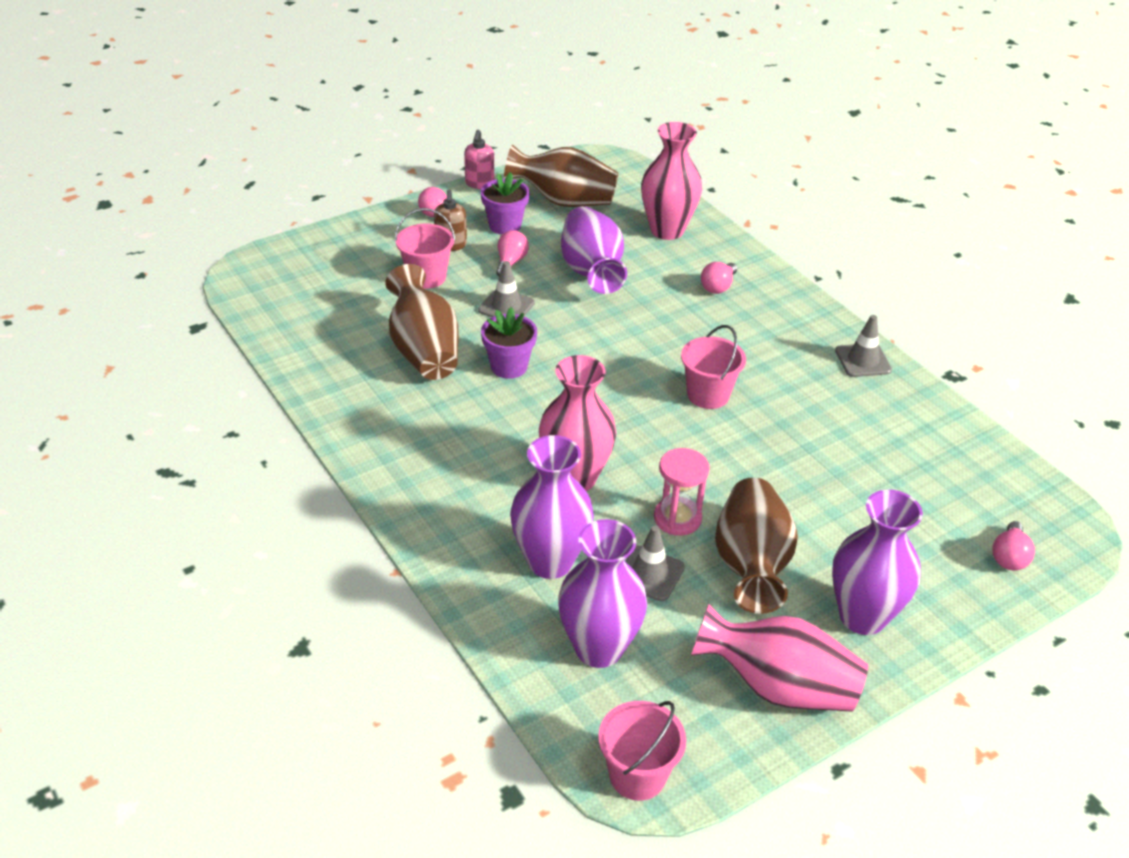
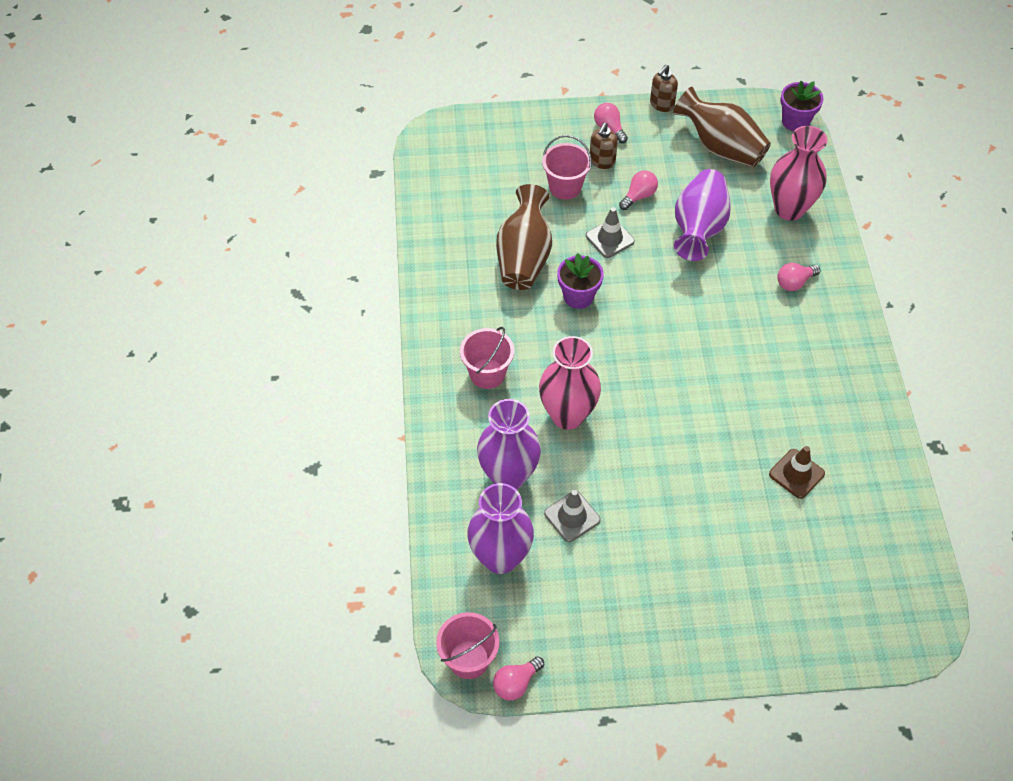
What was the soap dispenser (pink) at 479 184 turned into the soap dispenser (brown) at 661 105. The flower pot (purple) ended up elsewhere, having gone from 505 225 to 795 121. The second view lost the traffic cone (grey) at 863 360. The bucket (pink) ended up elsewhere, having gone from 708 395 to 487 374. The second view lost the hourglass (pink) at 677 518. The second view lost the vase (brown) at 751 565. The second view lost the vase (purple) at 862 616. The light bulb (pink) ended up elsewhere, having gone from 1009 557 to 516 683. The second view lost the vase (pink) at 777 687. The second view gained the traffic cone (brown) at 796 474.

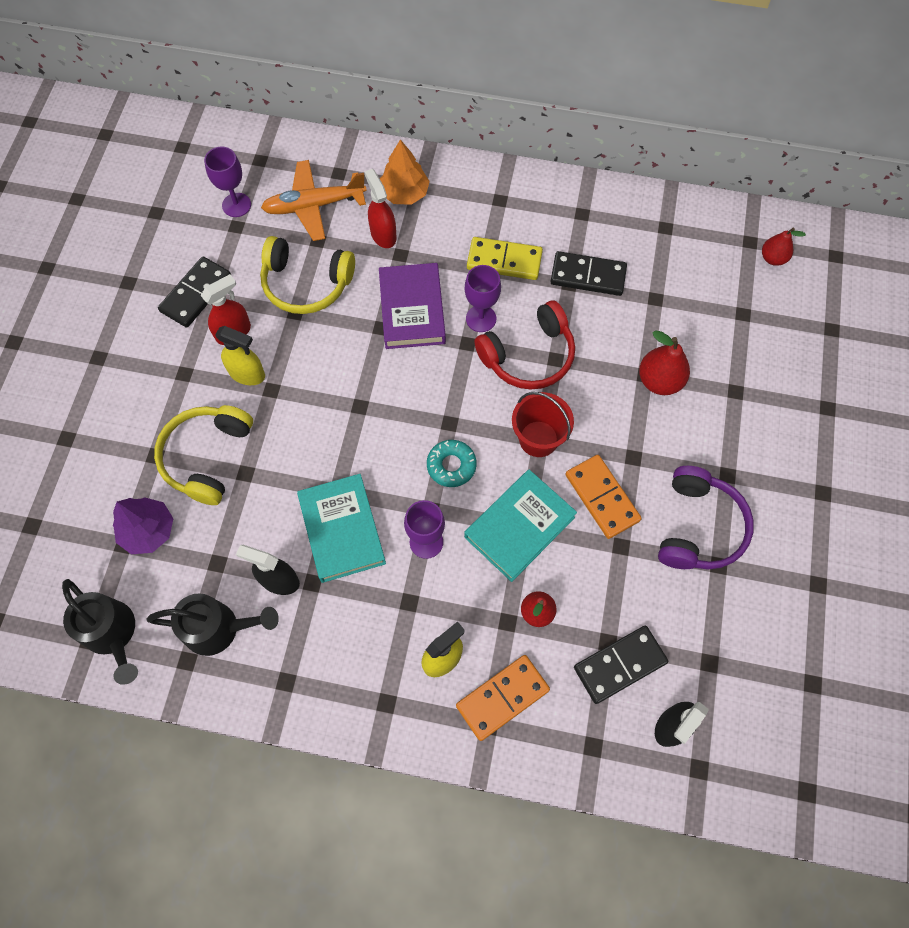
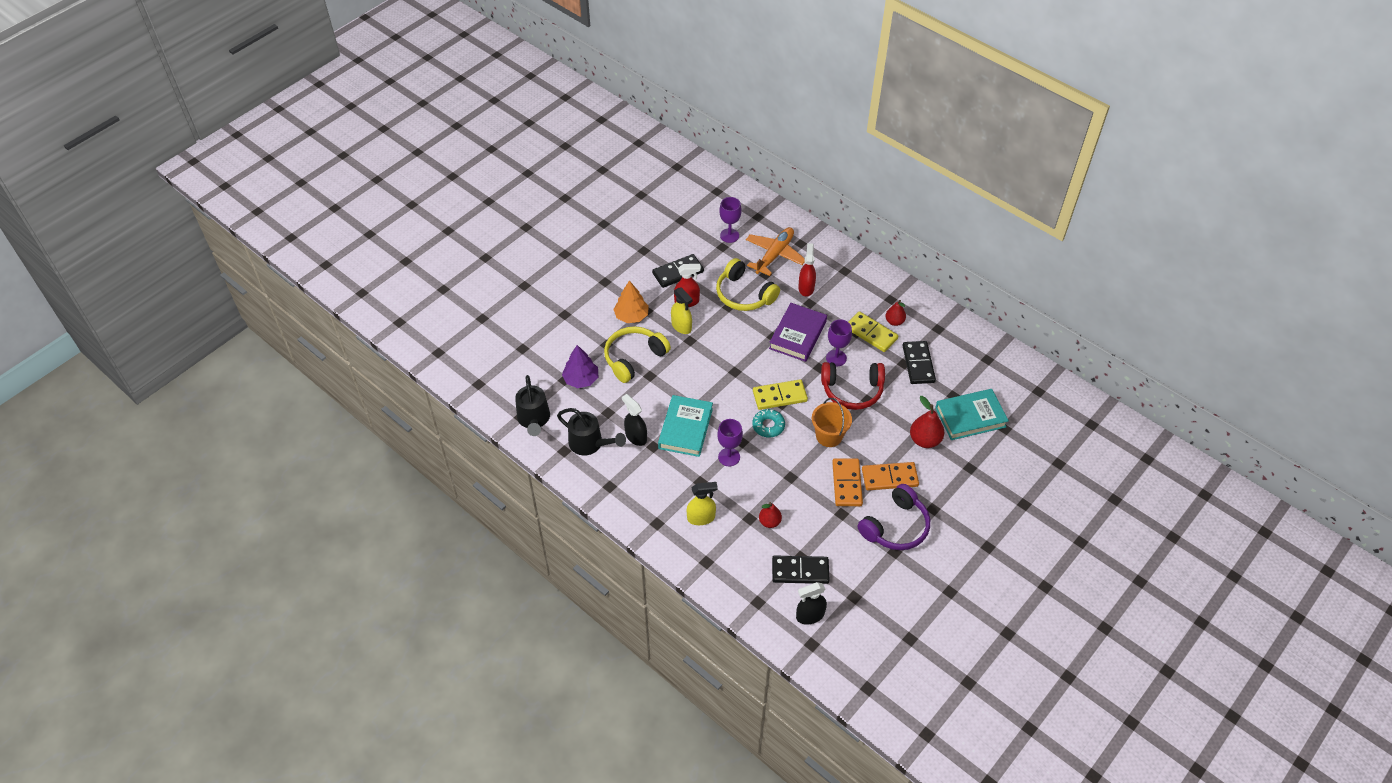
The tree (orange) ended up elsewhere, having gone from 404 193 to 631 316. The plane (orange) at 314 206 ended up facing another way, 105 degrees clockwise from before. The pear (red) ended up elsewhere, having gone from 773 258 to 894 321. The domino (black) at 588 276 ended up facing another way, 45 degrees clockwise from before. What was the bucket (red) at 538 439 turned into the bucket (orange) at 829 436. The book (turquoise) ended up elsewhere, having gone from 519 527 to 970 417. The domino (orange) ended up elsewhere, having gone from 502 698 to 889 478. The second view gained the domino (yellow) at 779 396.

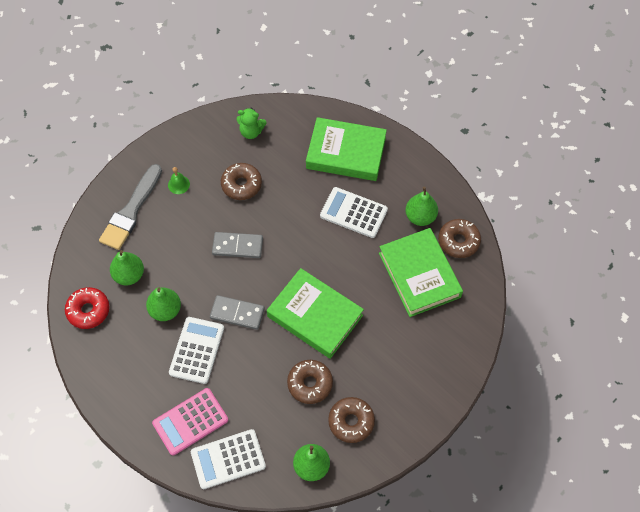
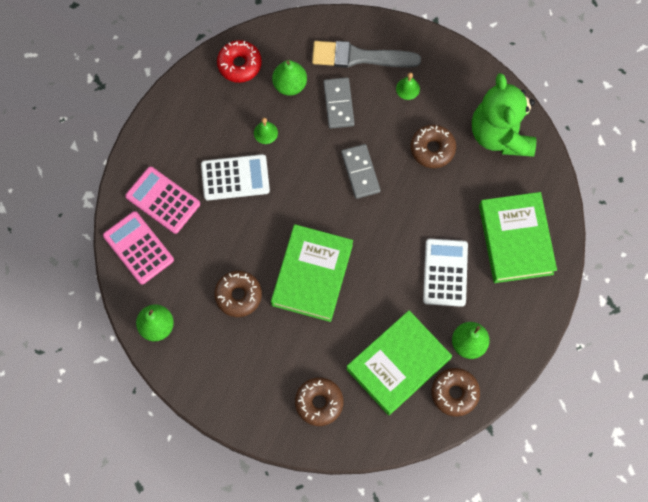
The size of the teddy bear (green) at 251 132 changed by a factor of 2.15. Where the pear (green) stood at 165 310, the bell (green) came to stand at 265 132. The domino (grey) ended up elsewhere, having gone from 237 313 to 338 104. The donut (brown) ended up elsewhere, having gone from 351 422 to 319 402. What was the calculator (white) at 228 459 turned into the calculator (pink) at 138 248.

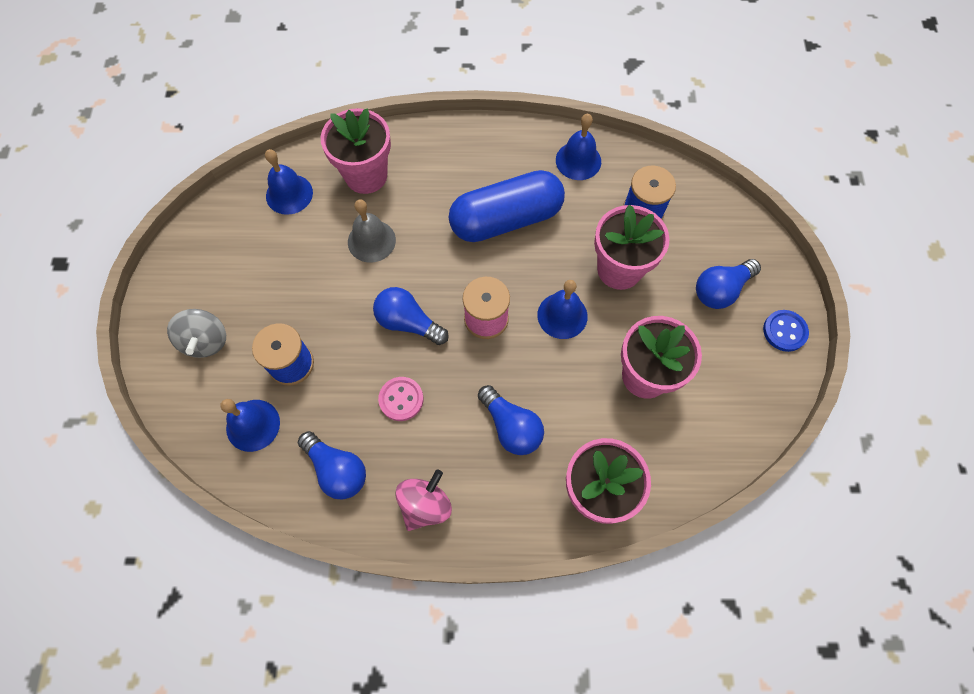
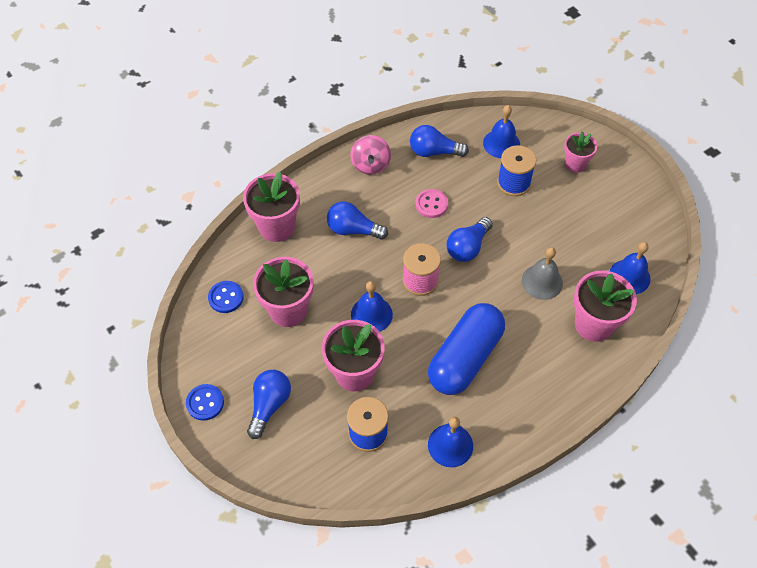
The light bulb (blue) at 408 322 ended up facing another way, 135 degrees clockwise from before. Where the spinning top (grey) stood at 206 341, the flower pot (pink) came to stand at 575 164. The second view gained the button (blue) at 226 297.

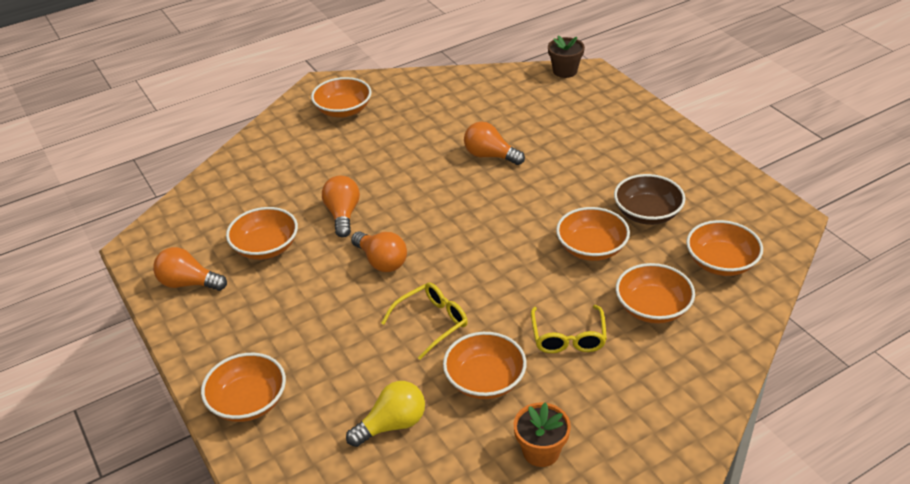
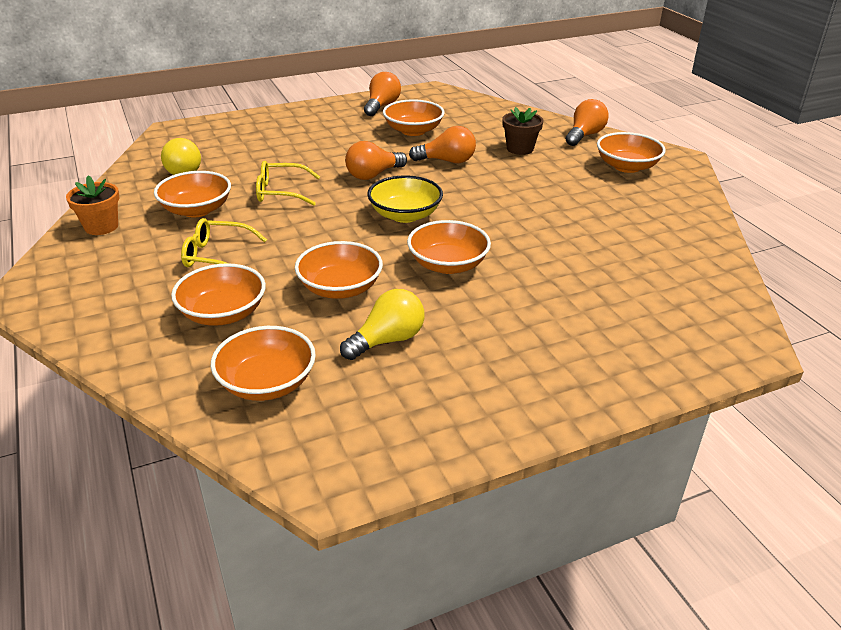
The flower pot (brown) ended up elsewhere, having gone from 565 71 to 520 149. The light bulb (orange) ended up elsewhere, having gone from 490 156 to 584 135. Where the bowl (brown) stood at 647 213, the light bulb (yellow) came to stand at 387 340. The glasses (yellow) at 431 323 ended up facing another way, 120 degrees clockwise from before. The bowl (orange) ended up elsewhere, having gone from 248 402 to 448 264. The second view gained the bowl (yellow) at 405 215.

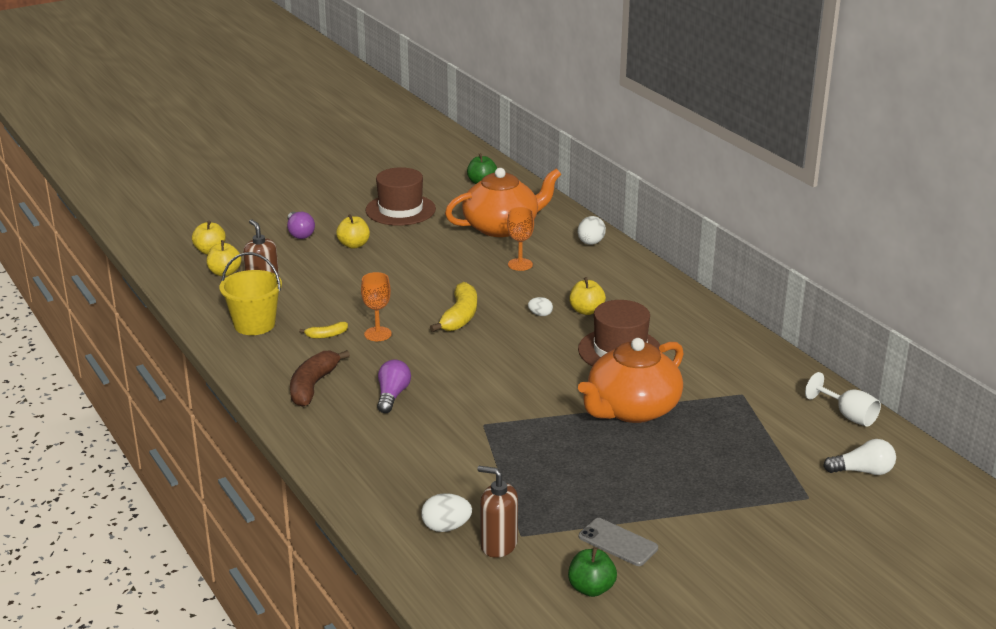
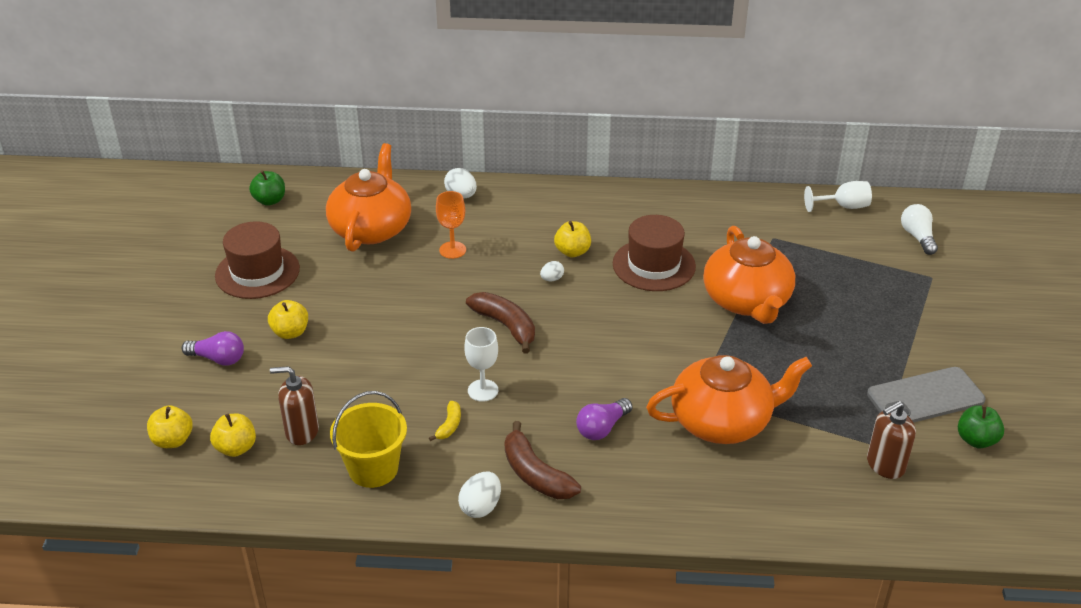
What was the goblet (orange) at 378 334 turned into the goblet (white) at 483 390. What was the banana (yellow) at 460 316 turned into the banana (brown) at 506 326. The light bulb (purple) at 392 395 ended up facing another way, 90 degrees counterclockwise from before. The light bulb (white) at 863 471 ended up facing another way, 45 degrees counterclockwise from before. The egg (white) ended up elsewhere, having gone from 446 527 to 480 507. The size of the phone (grey) at 618 542 changed by a factor of 1.57. The second view gained the teapot (orange) at 722 421.

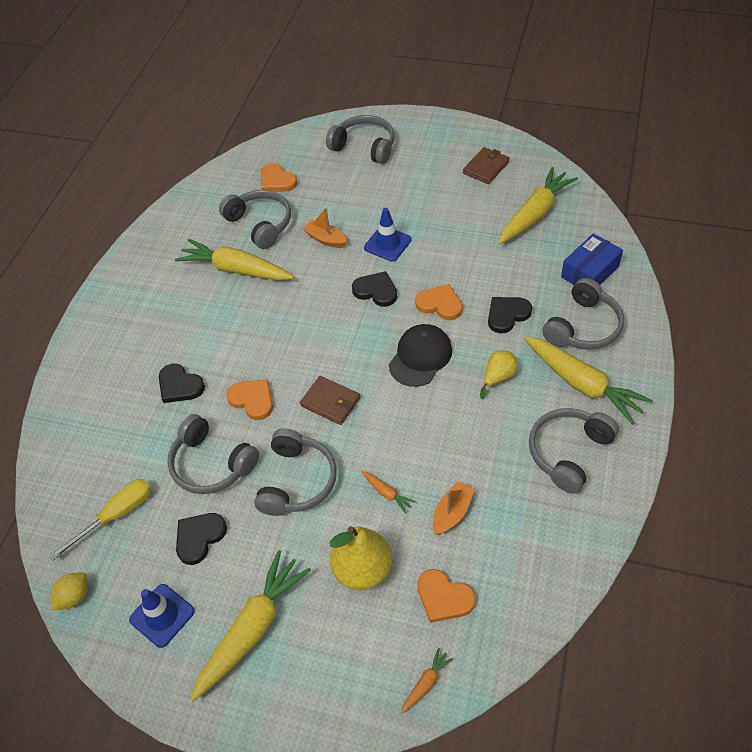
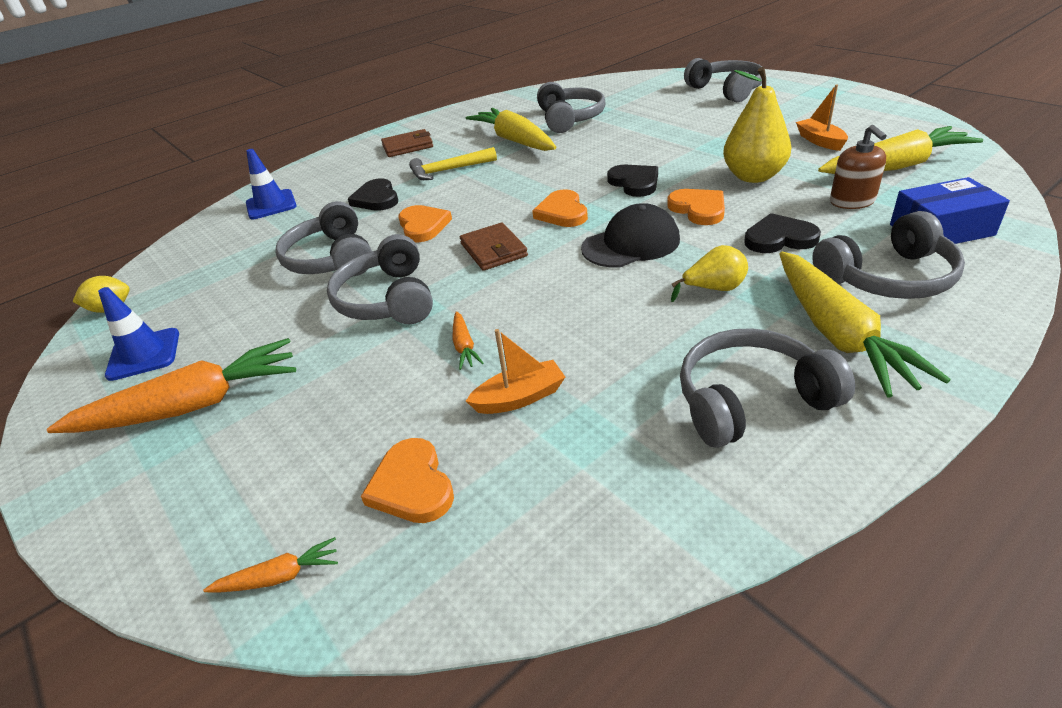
The wallet (brown) ended up elsewhere, having gone from 486 167 to 408 146. The heart (orange) ended up elsewhere, having gone from 277 181 to 562 212. The boat (orange) ended up elsewhere, having gone from 325 239 to 820 141. The traffic cone (blue) ended up elsewhere, having gone from 387 244 to 271 205. The headphones (grey) at 297 481 ended up facing another way, 120 degrees clockwise from before. The second view lost the screwdriver (yellow) at 116 515. The second view lost the heart (black) at 199 537. The pear (yellow) ended up elsewhere, having gone from 362 569 to 753 176. What was the carrot (yellow) at 252 629 turned into the carrot (orange) at 192 406. The second view gained the soap dispenser (brown) at 852 201. The second view gained the hammer (yellow) at 449 170.

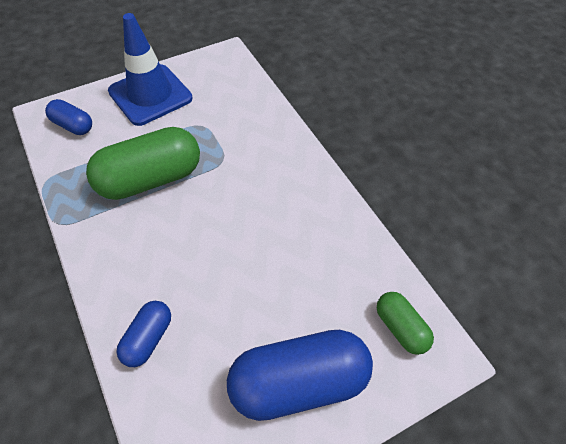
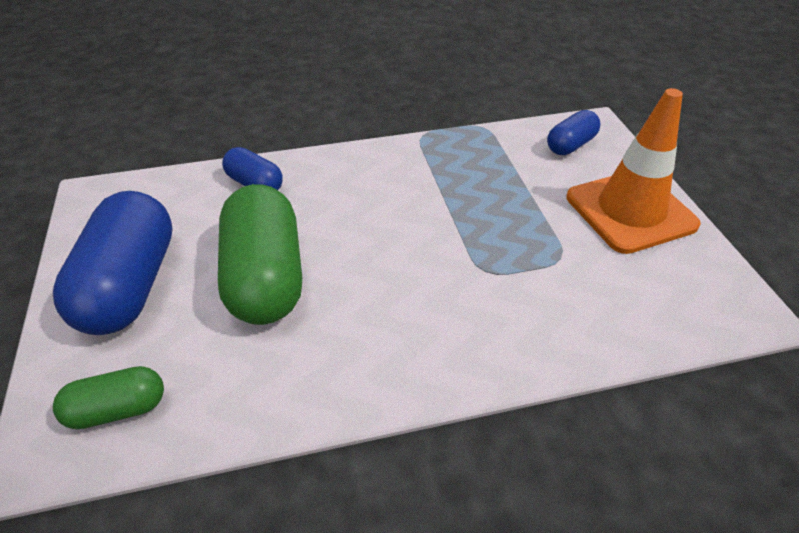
What was the traffic cone (blue) at 150 95 turned into the traffic cone (orange) at 630 211. The capsule (green) ended up elsewhere, having gone from 150 179 to 265 277.

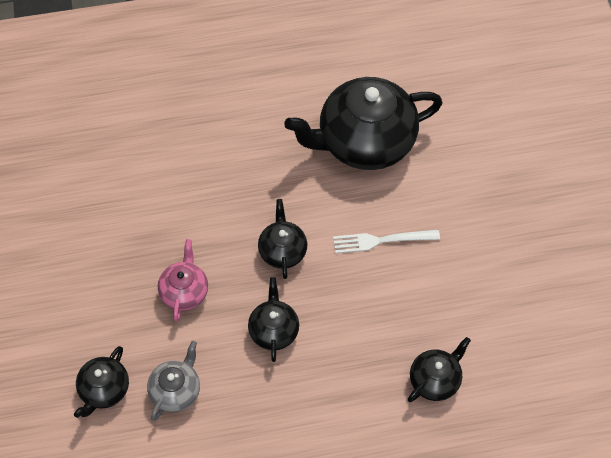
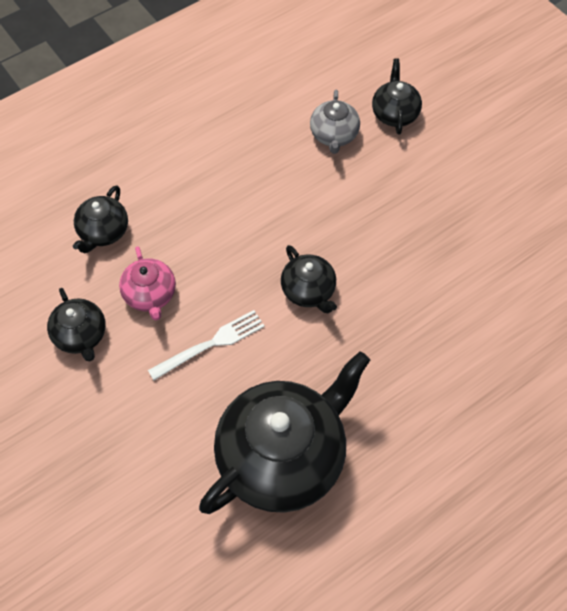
The teapot (pink) ended up elsewhere, having gone from 184 291 to 150 295. The teapot (black) ended up elsewhere, having gone from 274 330 to 81 335.

